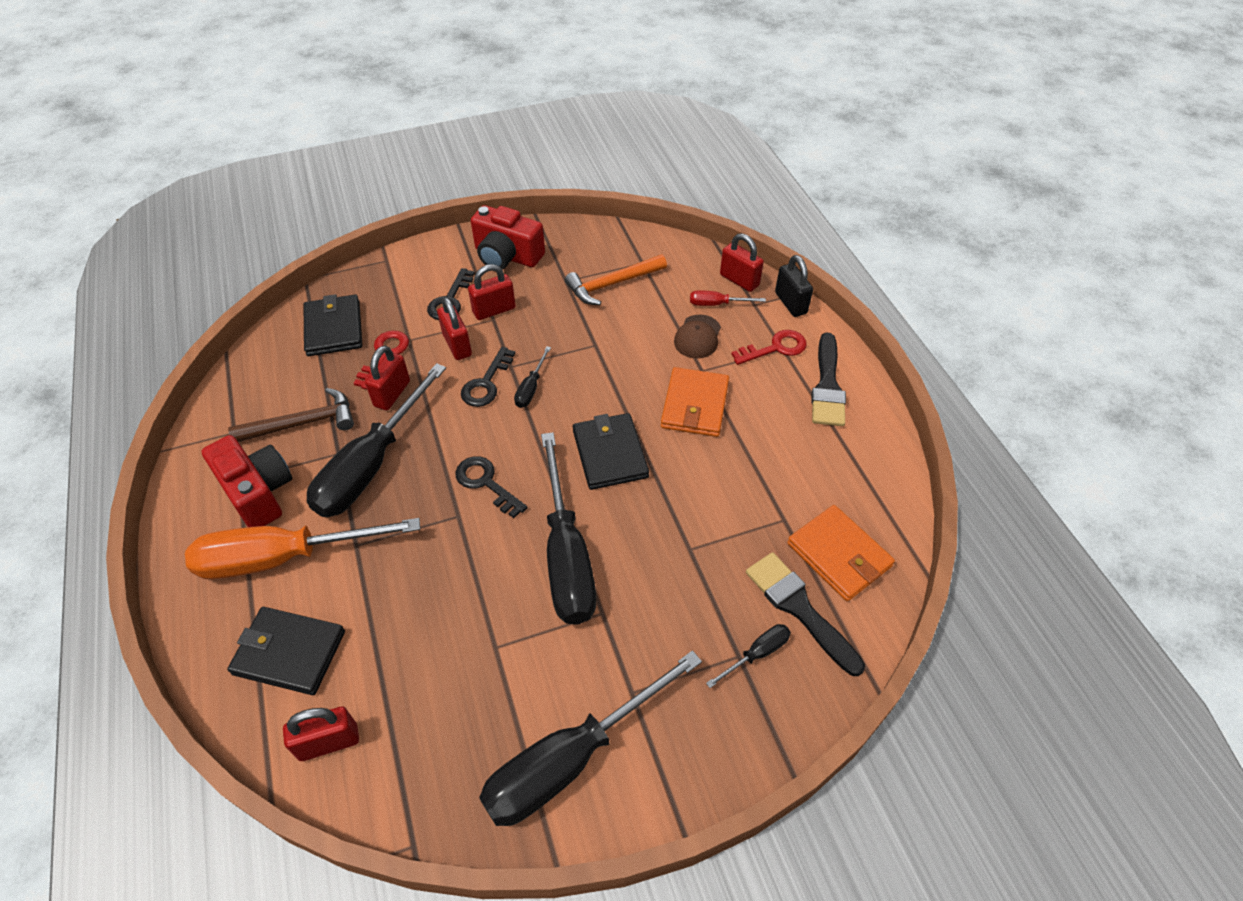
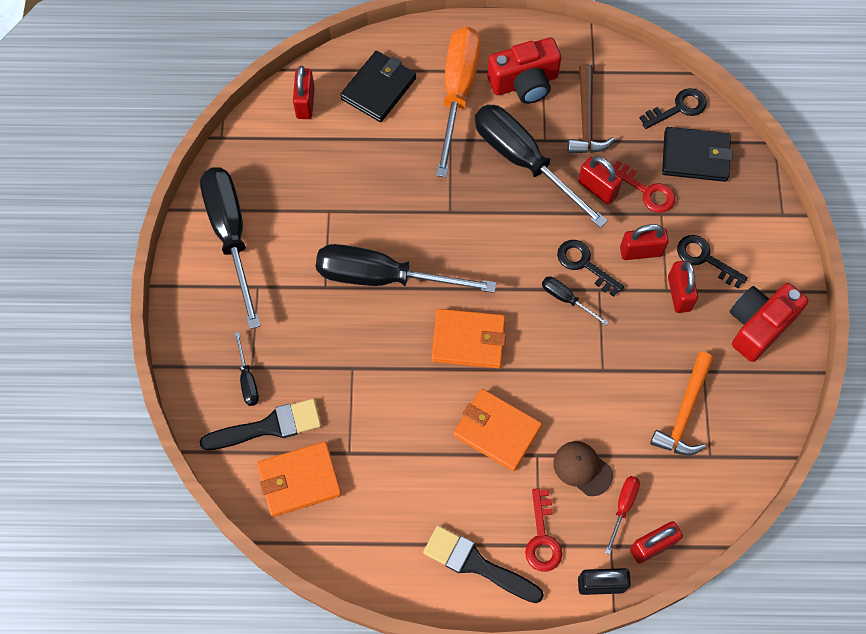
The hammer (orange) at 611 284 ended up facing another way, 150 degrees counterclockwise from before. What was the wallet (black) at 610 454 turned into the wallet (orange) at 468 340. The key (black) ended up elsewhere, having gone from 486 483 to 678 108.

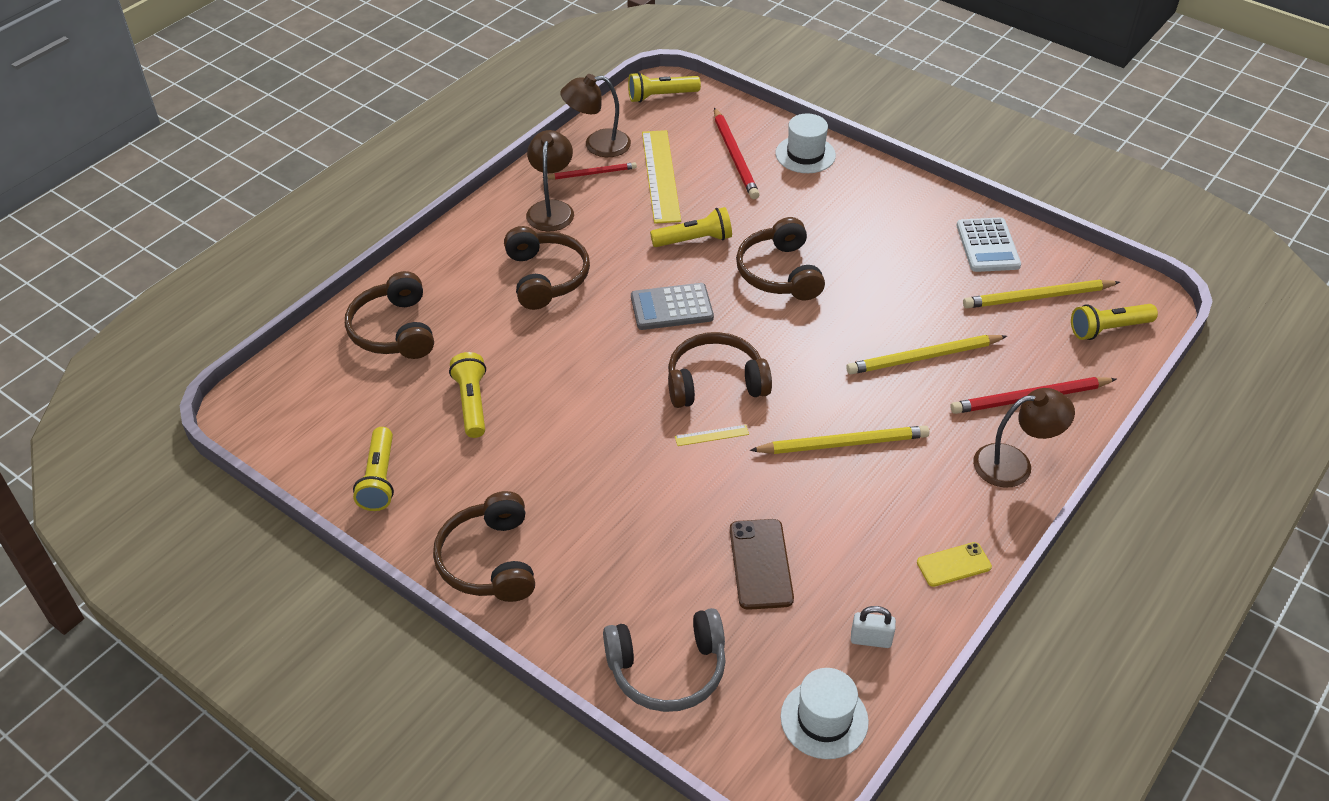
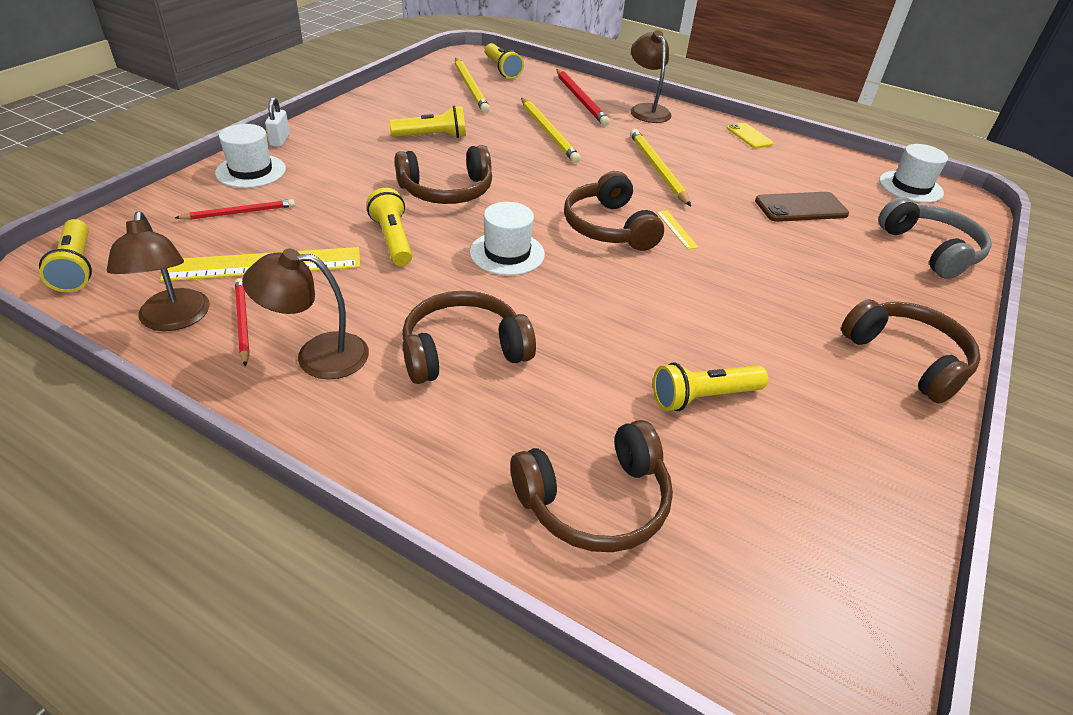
The size of the pencil (red) at 735 156 changed by a factor of 0.64. The second view lost the calculator (white) at 987 246. Where the calculator (grey) stood at 671 308, the hat (white) came to stand at 507 253. The flashlight (yellow) ended up elsewhere, having gone from 379 479 to 432 136. The headphones (brown) at 490 560 ended up facing another way, 105 degrees counterclockwise from before. The padlock (white) ended up elsewhere, having gone from 870 640 to 280 140.

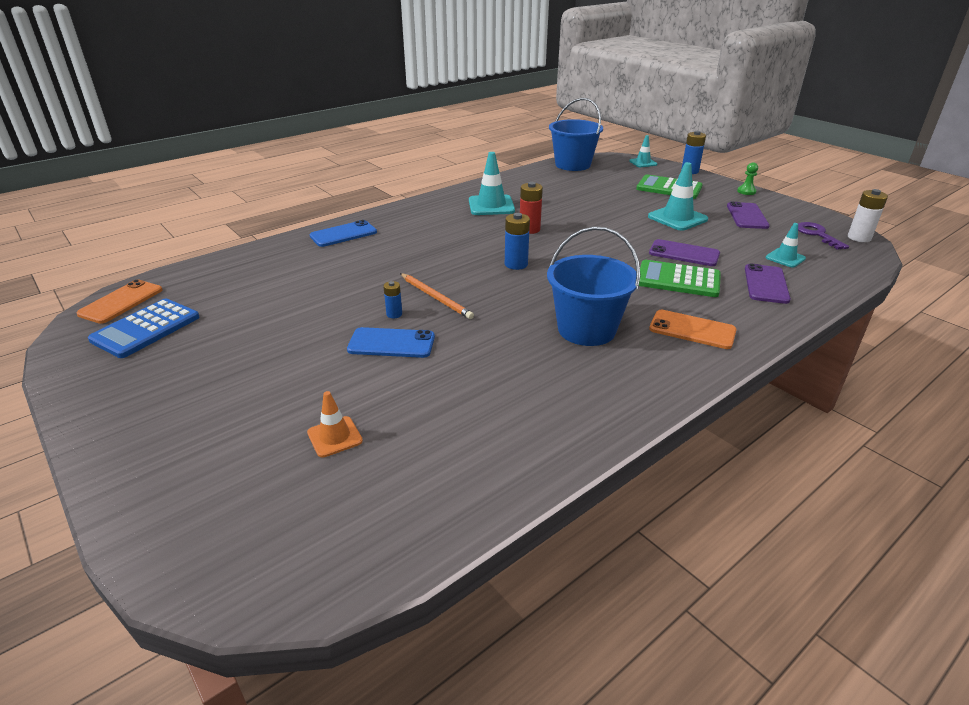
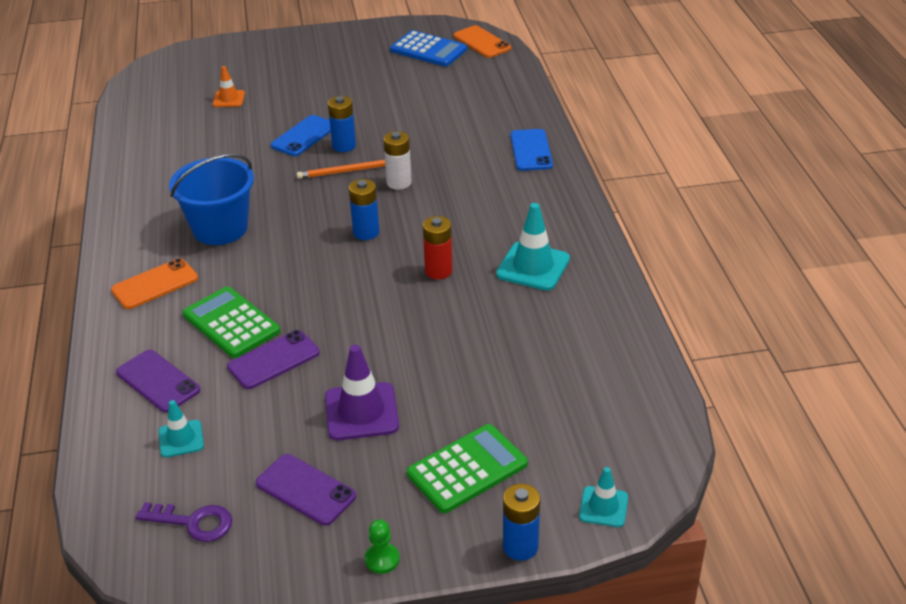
The second view lost the bucket (blue) at 572 165. What was the traffic cone (turquoise) at 677 218 turned into the traffic cone (purple) at 361 412. The battery (white) ended up elsewhere, having gone from 859 238 to 399 182. The calculator (green) at 678 280 ended up facing another way, 90 degrees counterclockwise from before. The size of the battery (blue) at 394 314 changed by a factor of 1.68. The calculator (blue) at 146 329 ended up facing another way, 150 degrees clockwise from before.

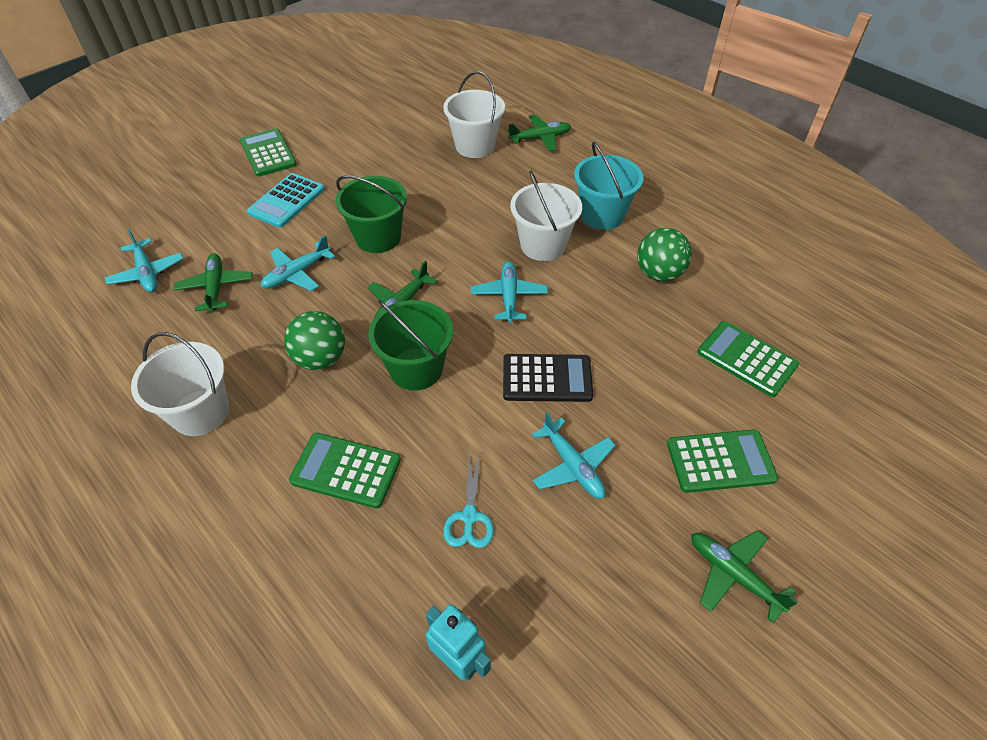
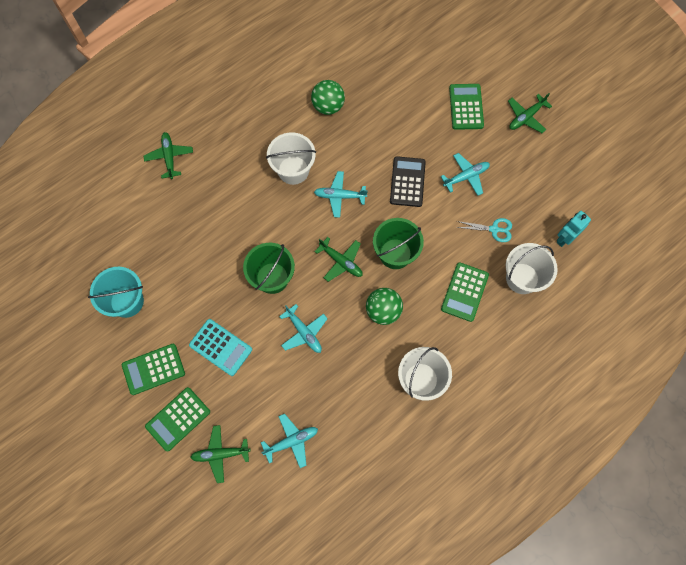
The bucket (white) ended up elsewhere, having gone from 475 146 to 522 278. The bucket (turquoise) ended up elsewhere, having gone from 602 215 to 127 301. The plane (green) ended up elsewhere, having gone from 216 287 to 220 454. The calculator (green) ended up elsewhere, having gone from 746 359 to 178 419.

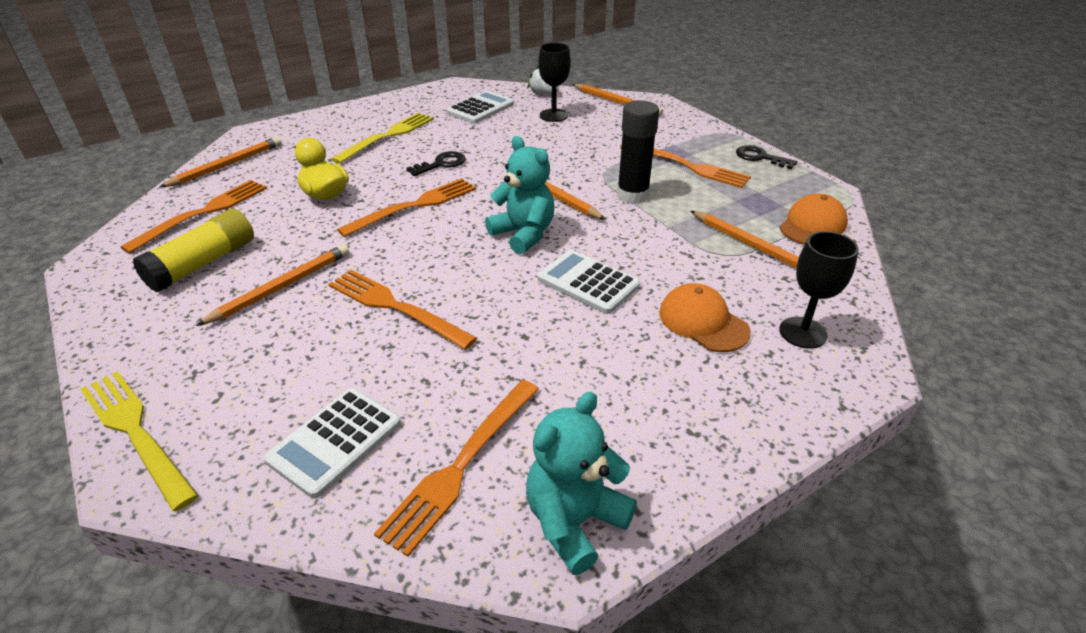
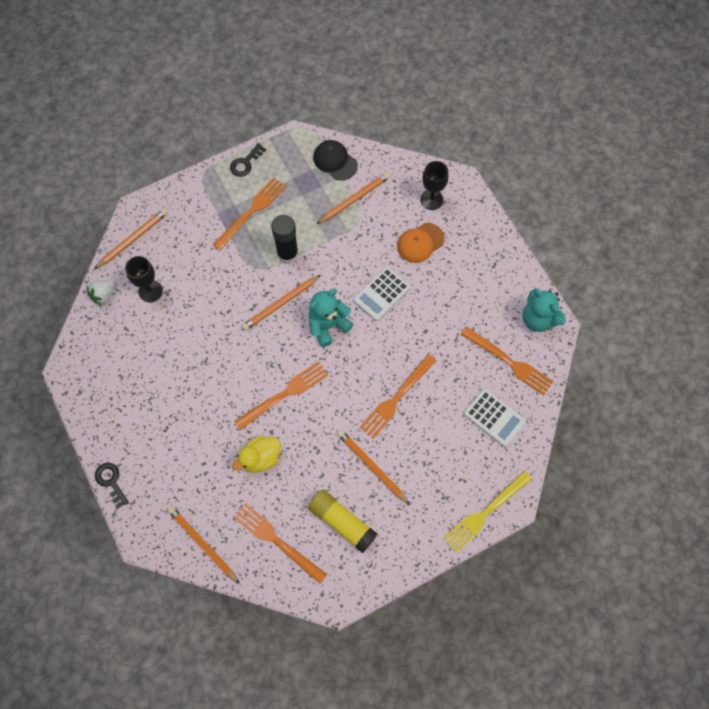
The second view lost the calculator (white) at 480 108. The second view lost the fork (yellow) at 388 136. The key (black) ended up elsewhere, having gone from 441 164 to 111 481. The fork (orange) at 414 206 ended up facing another way, 90 degrees clockwise from before. What was the cap (orange) at 812 225 turned into the cap (black) at 335 161.

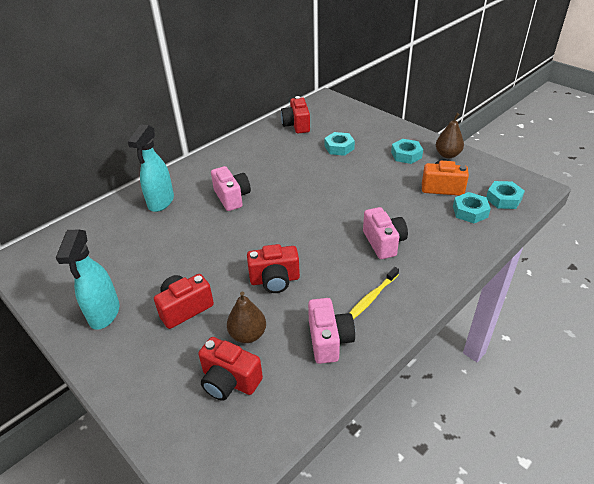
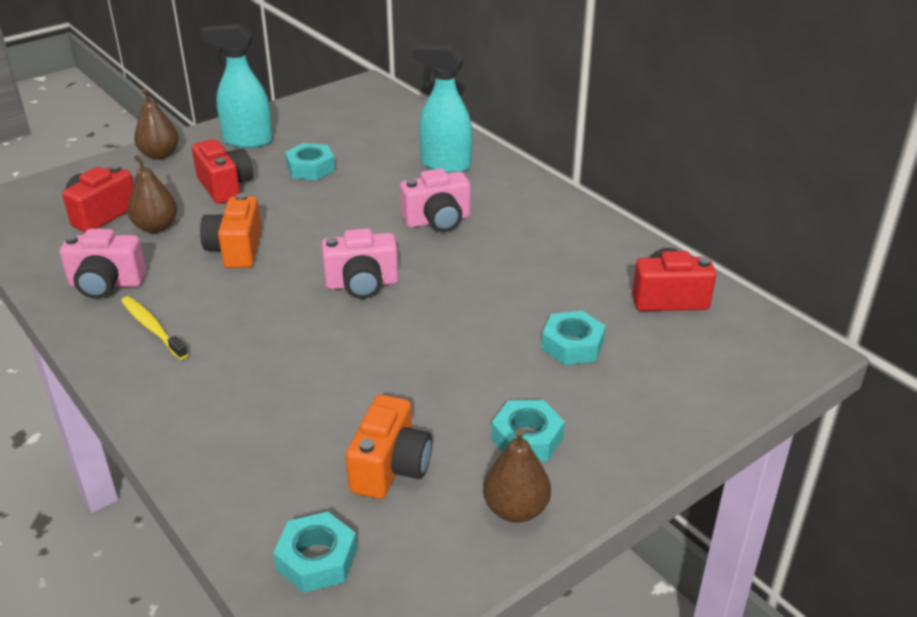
The nut (turquoise) ended up elsewhere, having gone from 470 211 to 310 168. The camera (pink) ended up elsewhere, having gone from 383 242 to 362 284. What was the camera (red) at 275 280 turned into the camera (orange) at 236 250. The second view gained the pear (brown) at 159 155.

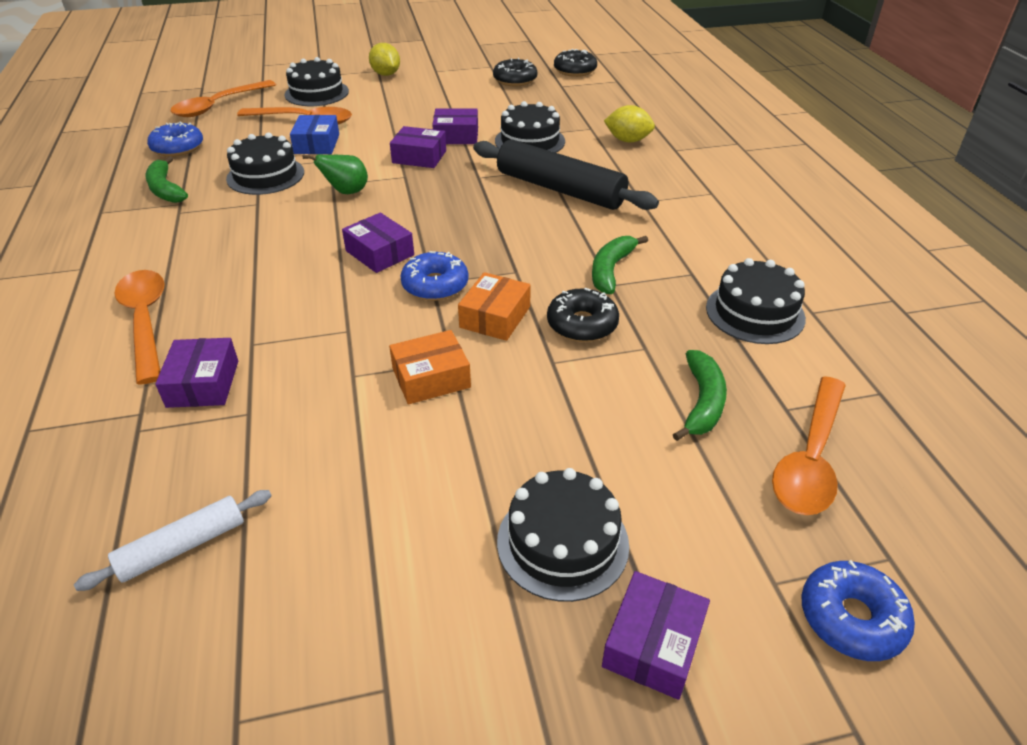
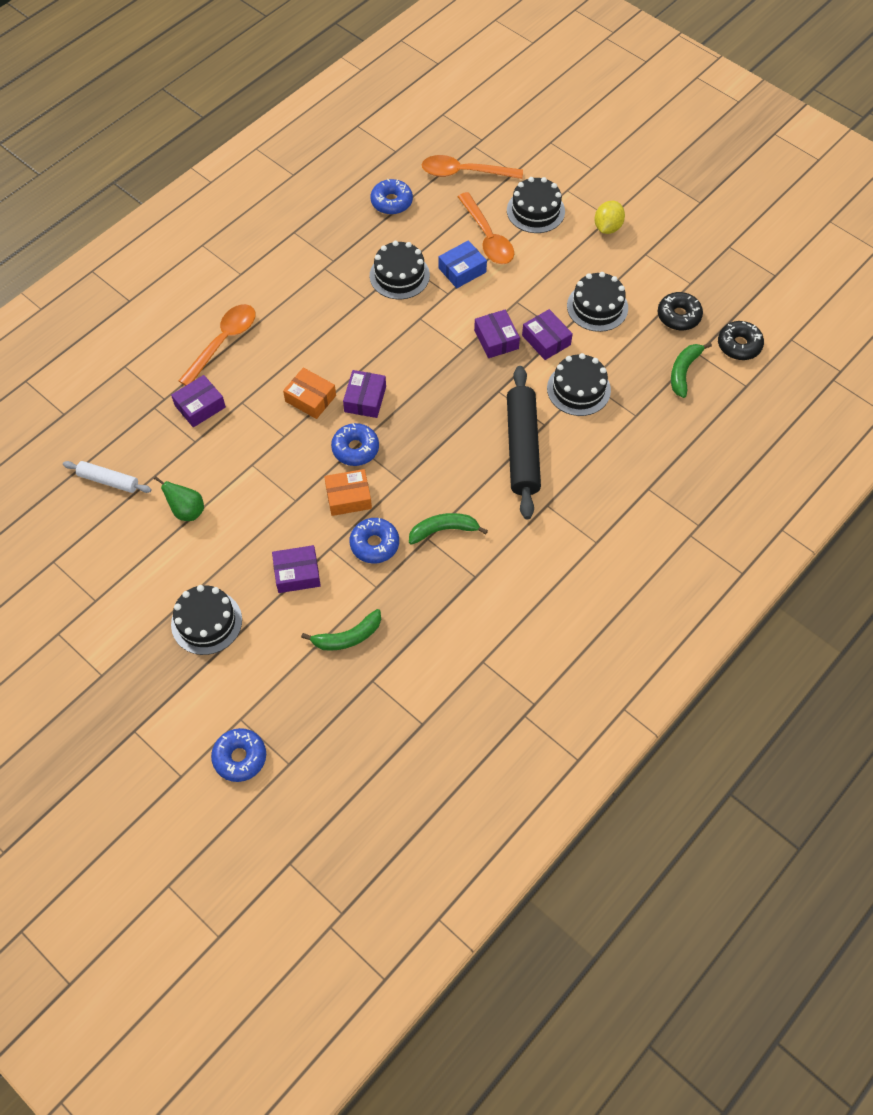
The second view lost the lemon (yellow) at 628 140. The pear (green) ended up elsewhere, having gone from 346 192 to 187 511. The banana (green) ended up elsewhere, having gone from 165 189 to 683 372. The cake (black) ended up elsewhere, having gone from 755 313 to 597 307. What was the donut (black) at 582 324 turned into the donut (blue) at 374 544. The box (orange) ended up elsewhere, having gone from 431 378 to 310 398. The second view lost the spoon (orange) at 810 458. The box (purple) ended up elsewhere, having gone from 653 644 to 297 573.

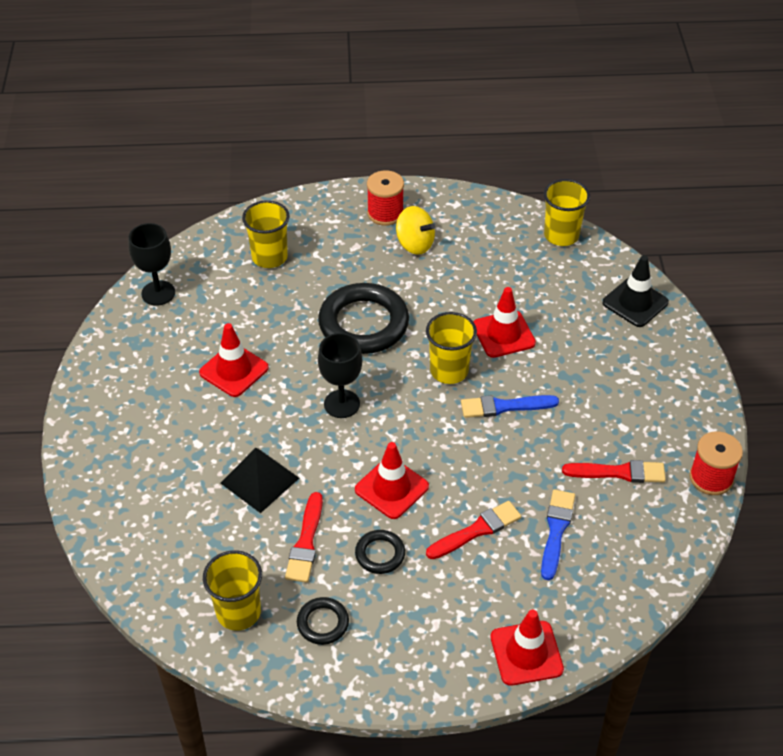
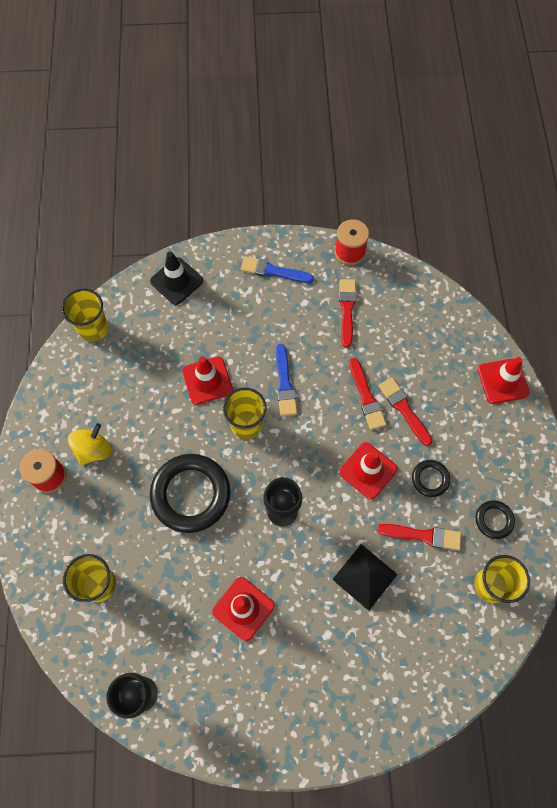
The brush (blue) ended up elsewhere, having gone from 556 531 to 273 271. The second view gained the brush (red) at 366 397.

